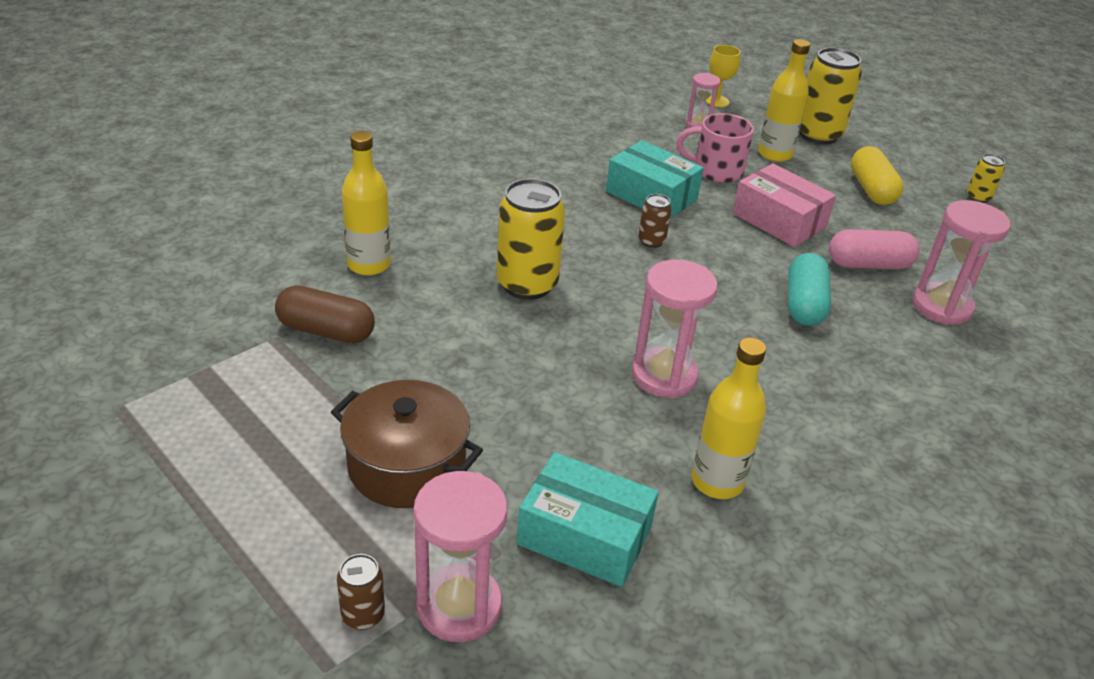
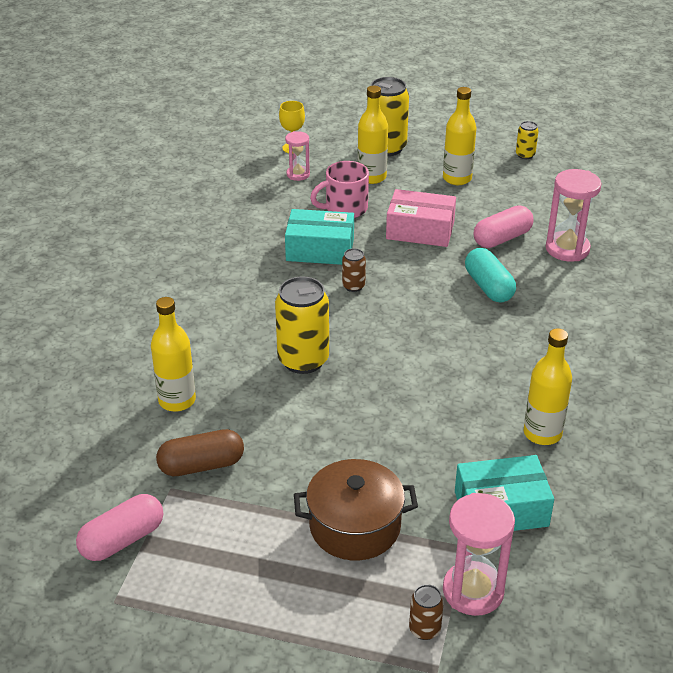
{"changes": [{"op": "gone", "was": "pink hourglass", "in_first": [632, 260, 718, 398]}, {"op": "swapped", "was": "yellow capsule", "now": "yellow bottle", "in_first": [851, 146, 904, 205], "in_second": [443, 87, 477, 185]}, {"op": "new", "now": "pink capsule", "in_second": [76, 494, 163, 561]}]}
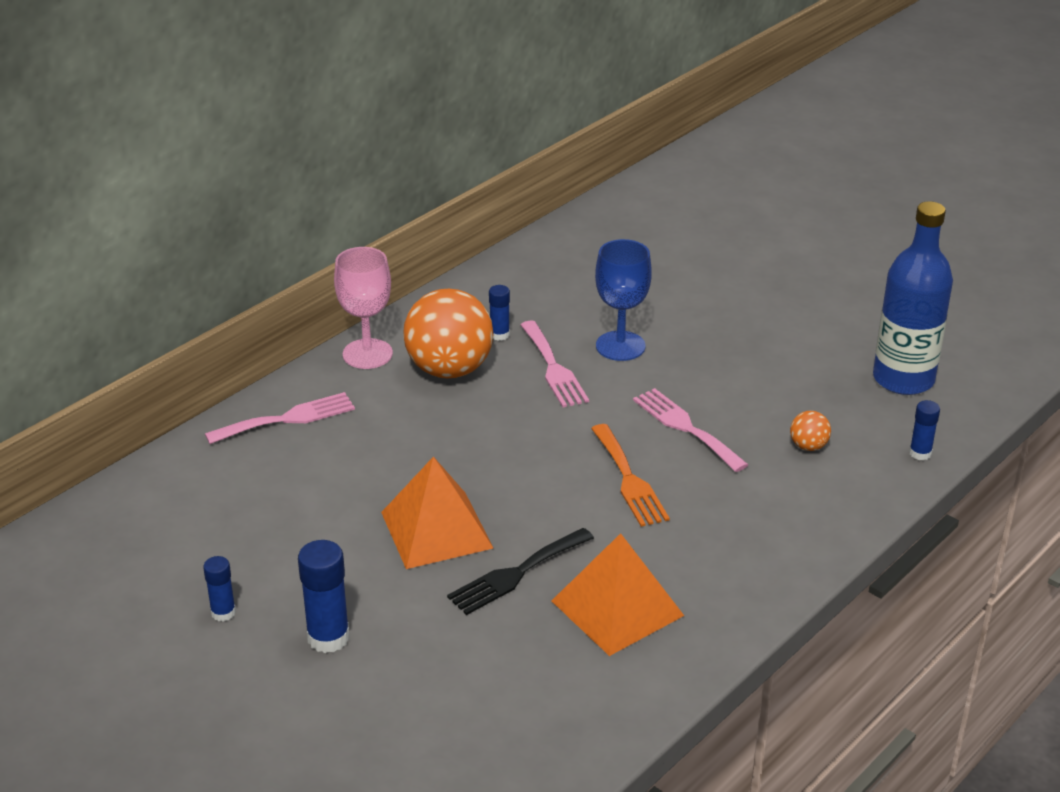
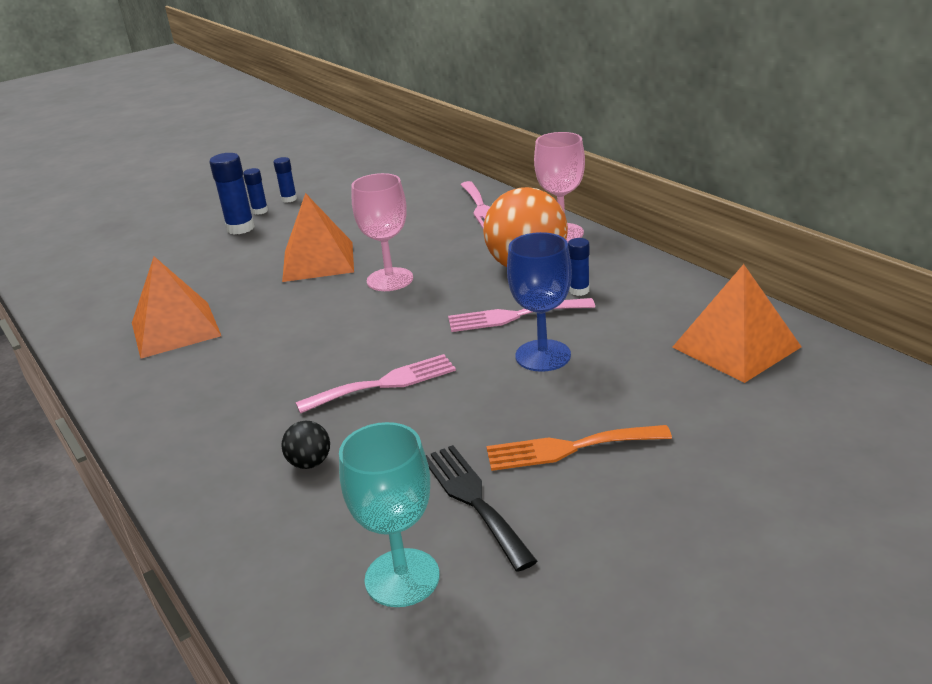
{"changes": [{"op": "shifted", "was": "black fork", "in_first": [447, 528, 594, 615], "in_second": [426, 445, 537, 572]}, {"op": "shifted", "was": "orange fork", "in_first": [591, 424, 670, 527], "in_second": [486, 425, 672, 471]}, {"op": "repainted", "was": "orange ball", "now": "black ball", "in_first": [790, 411, 831, 451], "in_second": [281, 421, 330, 469]}, {"op": "swapped", "was": "blue bottle", "now": "turquoise goblet", "in_first": [873, 201, 953, 395], "in_second": [339, 422, 440, 607]}, {"op": "shifted", "was": "blue glue stick", "in_first": [909, 400, 940, 461], "in_second": [243, 168, 268, 215]}, {"op": "new", "now": "pink goblet", "in_second": [351, 173, 413, 291]}, {"op": "new", "now": "orange pyramid", "in_second": [673, 264, 801, 383]}]}
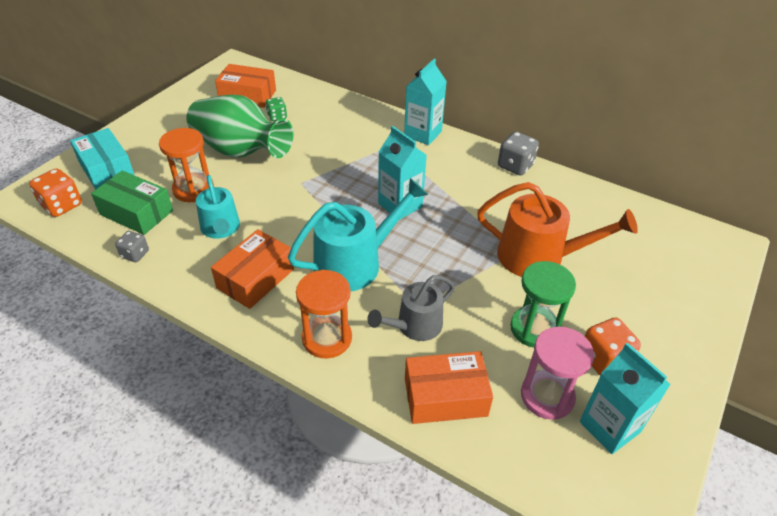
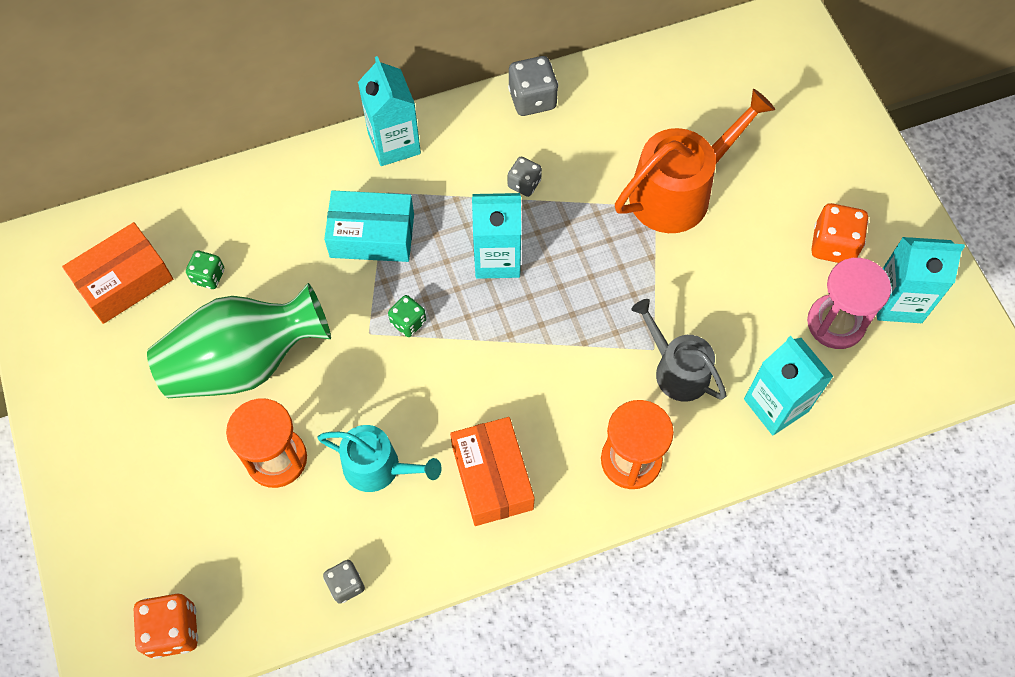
{"changes": [{"op": "shifted", "was": "turquoise box", "in_first": [70, 128, 134, 190], "in_second": [324, 190, 414, 262]}, {"op": "gone", "was": "green box", "in_first": [91, 170, 173, 235]}, {"op": "gone", "was": "turquoise watering can", "in_first": [288, 178, 428, 291]}, {"op": "rotated", "was": "grey watering can", "in_first": [367, 275, 455, 341], "in_second": [632, 299, 726, 402], "clockwise": 135}, {"op": "swapped", "was": "orange box", "now": "turquoise carton", "in_first": [405, 351, 493, 424], "in_second": [744, 336, 834, 435]}, {"op": "gone", "was": "green hourglass", "in_first": [510, 261, 576, 348]}, {"op": "new", "now": "green dice", "in_second": [388, 295, 426, 337]}, {"op": "new", "now": "grey dice", "in_second": [508, 157, 542, 197]}]}
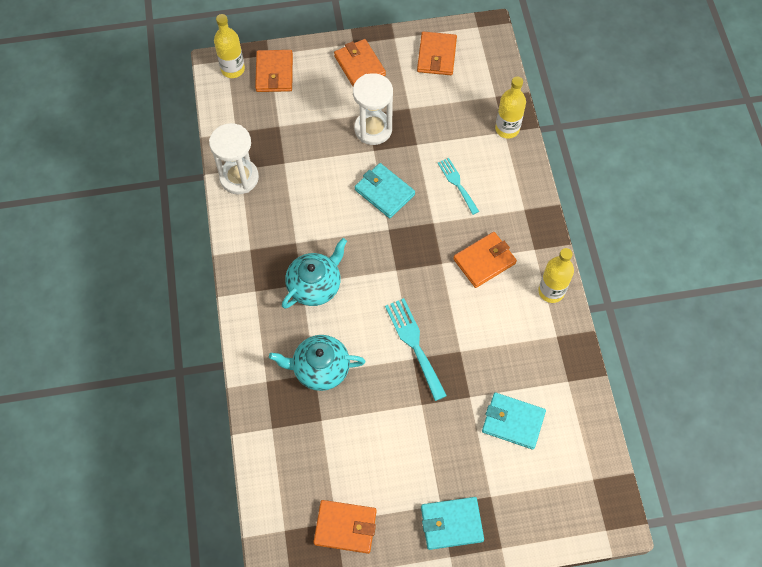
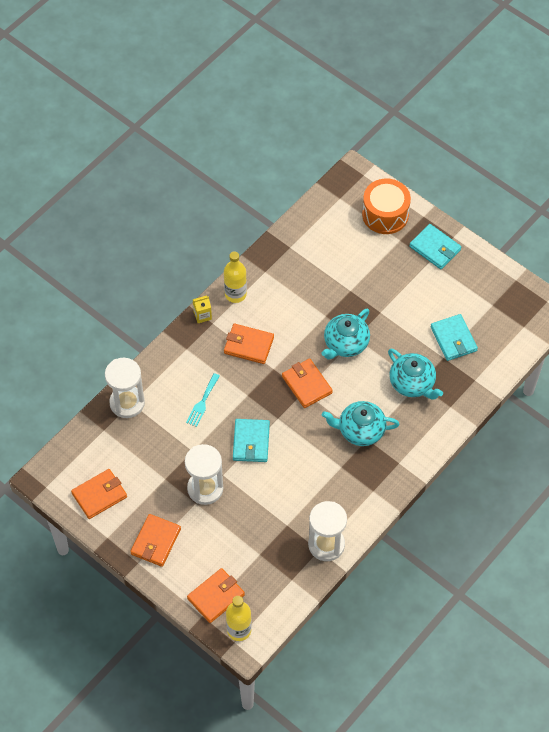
{"changes": [{"op": "shifted", "was": "orange wallet", "in_first": [313, 500, 377, 554], "in_second": [282, 359, 333, 408]}, {"op": "swapped", "was": "turquoise fork", "now": "turquoise teapot", "in_first": [385, 298, 447, 401], "in_second": [321, 308, 370, 360]}, {"op": "shifted", "was": "turquoise wallet", "in_first": [482, 393, 546, 449], "in_second": [431, 314, 478, 361]}, {"op": "swapped", "was": "yellow bottle", "now": "white hourglass", "in_first": [495, 76, 526, 138], "in_second": [105, 358, 145, 418]}, {"op": "new", "now": "yellow carton", "in_second": [193, 296, 212, 323]}, {"op": "new", "now": "orange drum", "in_second": [362, 179, 411, 234]}]}
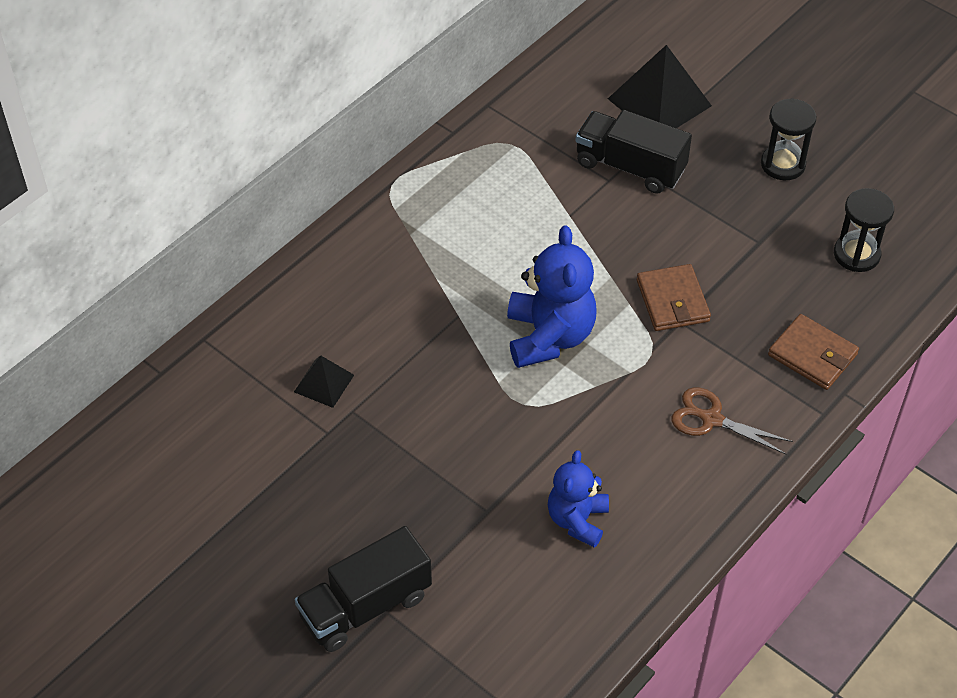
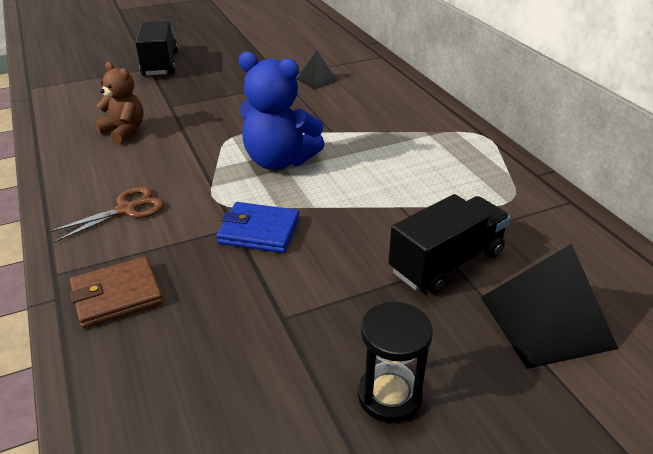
{"changes": [{"op": "repainted", "was": "blue teddy bear", "now": "brown teddy bear", "in_first": [548, 450, 609, 548], "in_second": [95, 62, 144, 144]}, {"op": "repainted", "was": "brown wallet", "now": "blue wallet", "in_first": [637, 264, 711, 331], "in_second": [217, 202, 300, 253]}, {"op": "gone", "was": "black hourglass", "in_first": [834, 188, 894, 272]}]}
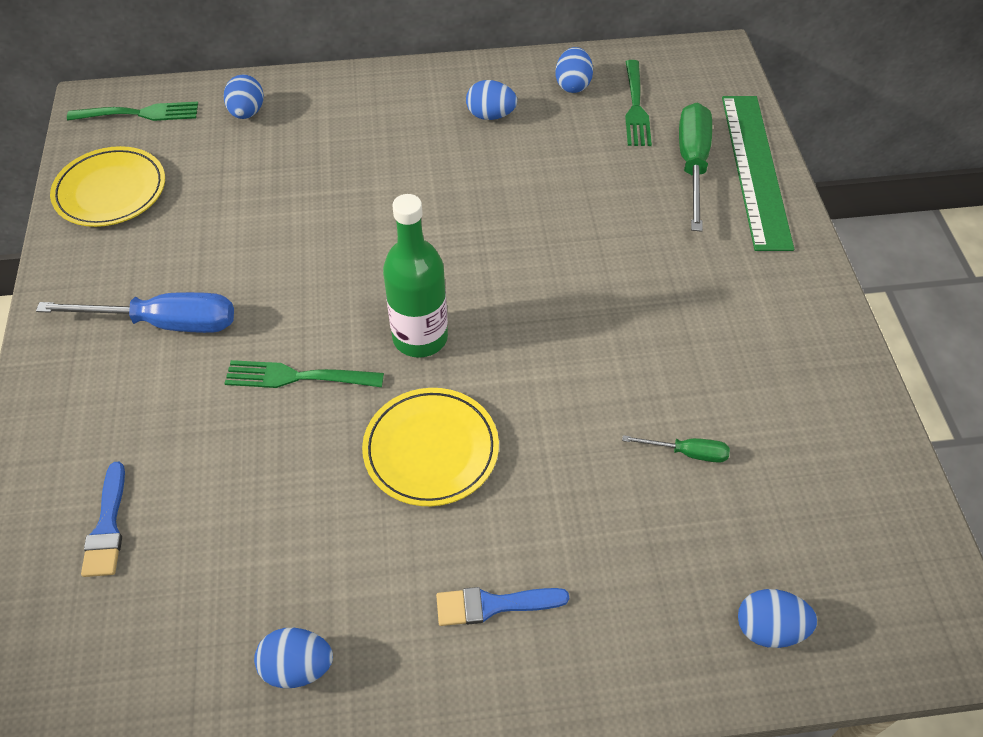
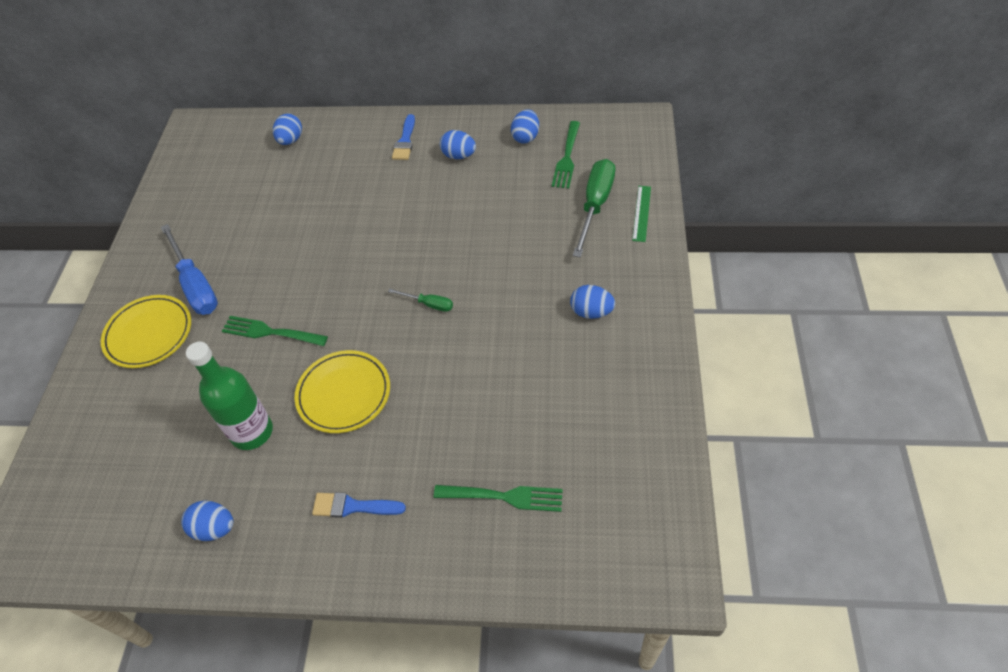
{"changes": [{"op": "rotated", "was": "blue screwdriver", "in_first": [36, 292, 234, 333], "in_second": [161, 224, 218, 315], "clockwise": 45}, {"op": "shifted", "was": "yellow plate", "in_first": [50, 146, 165, 227], "in_second": [101, 295, 191, 368]}, {"op": "shifted", "was": "green fork", "in_first": [67, 102, 198, 121], "in_second": [434, 485, 563, 512]}, {"op": "shifted", "was": "blue brush", "in_first": [81, 462, 125, 577], "in_second": [392, 114, 415, 160]}, {"op": "shifted", "was": "green bottle", "in_first": [383, 194, 448, 358], "in_second": [186, 342, 273, 450]}, {"op": "shifted", "was": "green screwdriver", "in_first": [622, 435, 730, 463], "in_second": [388, 289, 453, 312]}, {"op": "scaled", "was": "green ruler", "in_first": [722, 96, 794, 251], "in_second": [632, 186, 651, 242], "ratio": 0.46}, {"op": "shifted", "was": "blue egg", "in_first": [738, 589, 817, 648], "in_second": [570, 285, 615, 319]}]}
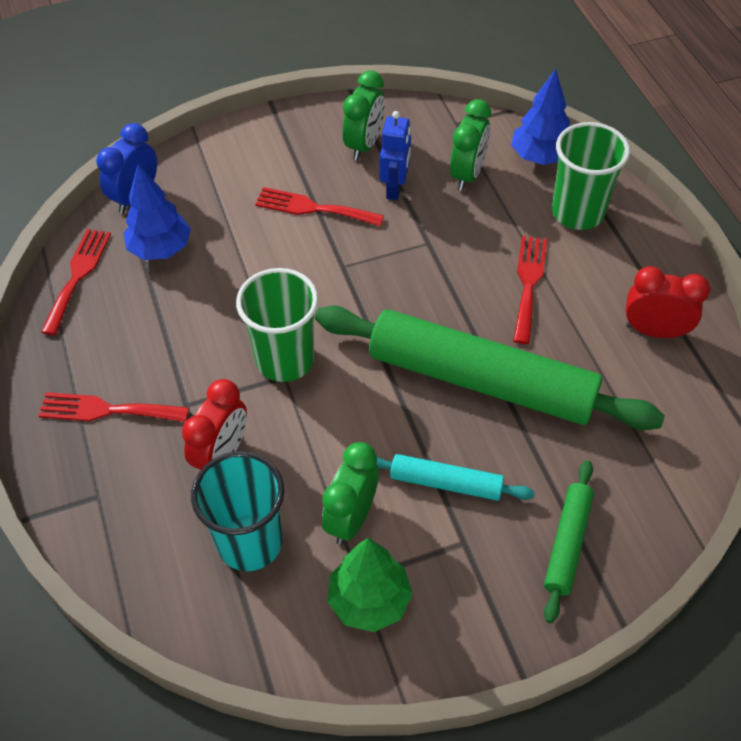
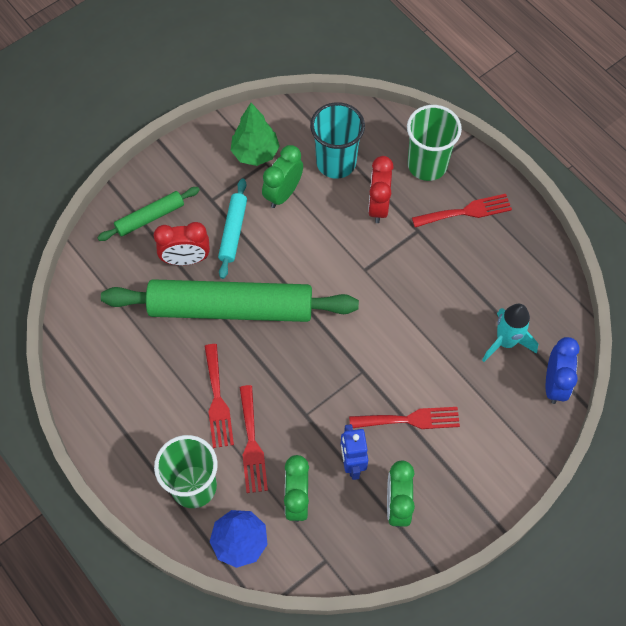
{"changes": [{"op": "shifted", "was": "red fork", "in_first": [41, 229, 111, 335], "in_second": [240, 385, 268, 493]}, {"op": "swapped", "was": "blue tree", "now": "turquoise rocket", "in_first": [124, 164, 191, 260], "in_second": [482, 304, 539, 362]}, {"op": "shifted", "was": "green cup", "in_first": [236, 268, 318, 382], "in_second": [407, 105, 462, 181]}, {"op": "rotated", "was": "green clock", "in_first": [322, 442, 379, 545], "in_second": [262, 145, 303, 208], "clockwise": -150}, {"op": "rotated", "was": "turquoise rolling pin", "in_first": [377, 454, 535, 501], "in_second": [218, 178, 247, 279], "clockwise": -75}, {"op": "rotated", "was": "green rolling pin", "in_first": [544, 460, 594, 623], "in_second": [97, 187, 200, 241], "clockwise": 60}, {"op": "shifted", "was": "red clock", "in_first": [626, 266, 710, 338], "in_second": [154, 222, 210, 265]}]}
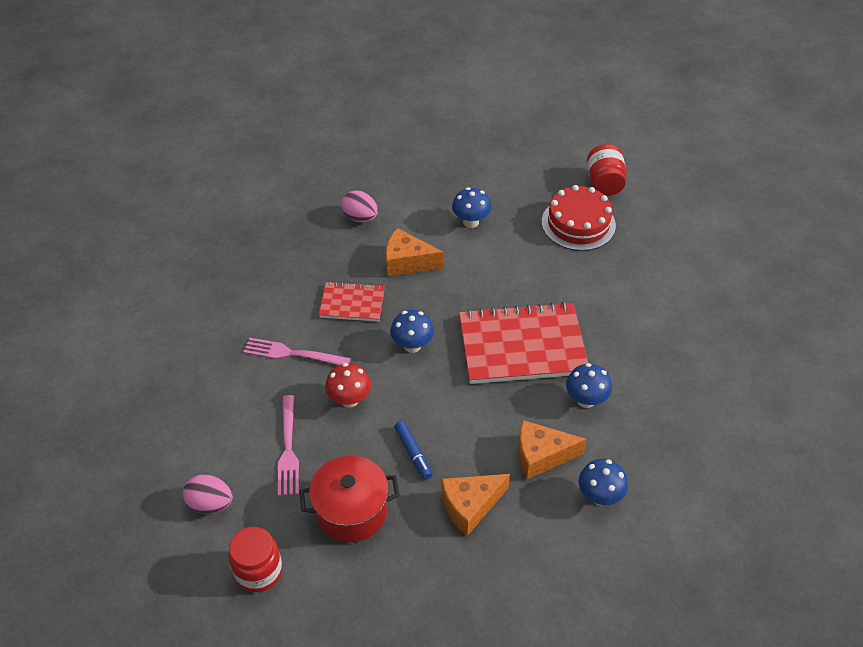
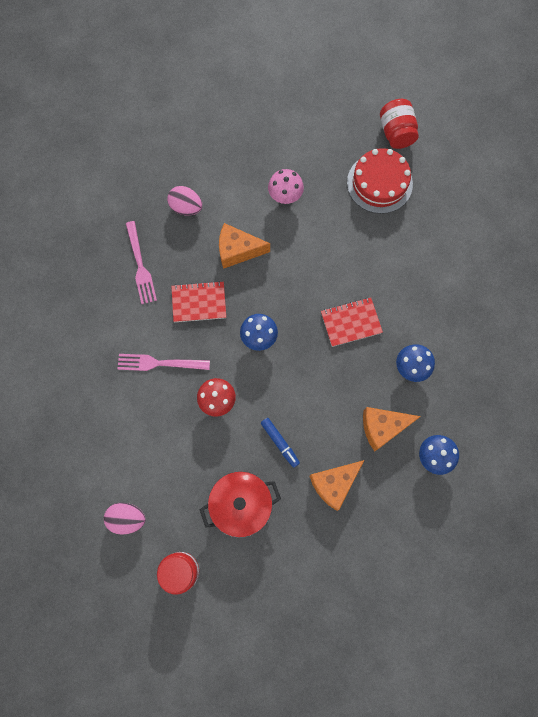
{"changes": [{"op": "shifted", "was": "pink fork", "in_first": [278, 395, 299, 496], "in_second": [126, 221, 157, 304]}, {"op": "repainted", "was": "blue mushroom", "now": "pink mushroom", "in_first": [452, 187, 491, 228], "in_second": [268, 169, 304, 204]}, {"op": "scaled", "was": "red notebook", "in_first": [459, 302, 588, 384], "in_second": [321, 298, 383, 347], "ratio": 0.53}]}
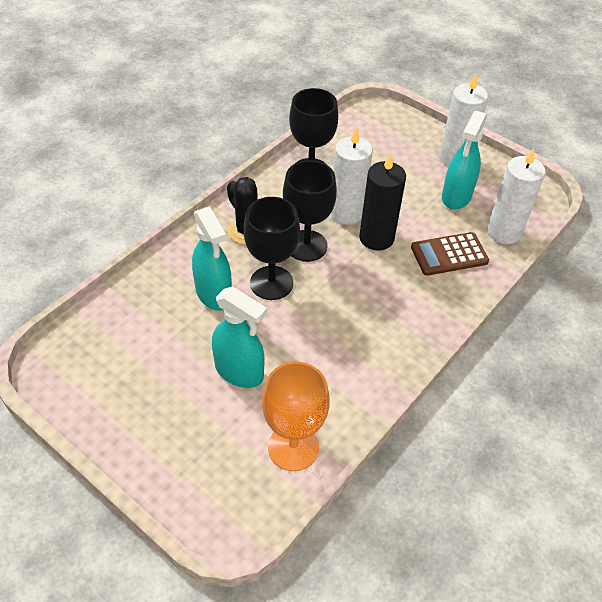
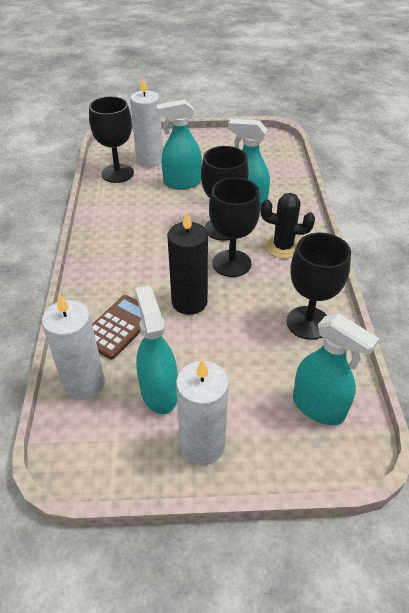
{"changes": [{"op": "repainted", "was": "orange goblet", "now": "black goblet", "in_first": [262, 362, 330, 471], "in_second": [89, 96, 134, 183]}, {"op": "shifted", "was": "white candle", "in_first": [331, 128, 373, 225], "in_second": [130, 78, 163, 167]}, {"op": "new", "now": "turquoise spray bottle", "in_second": [293, 313, 379, 425]}]}
